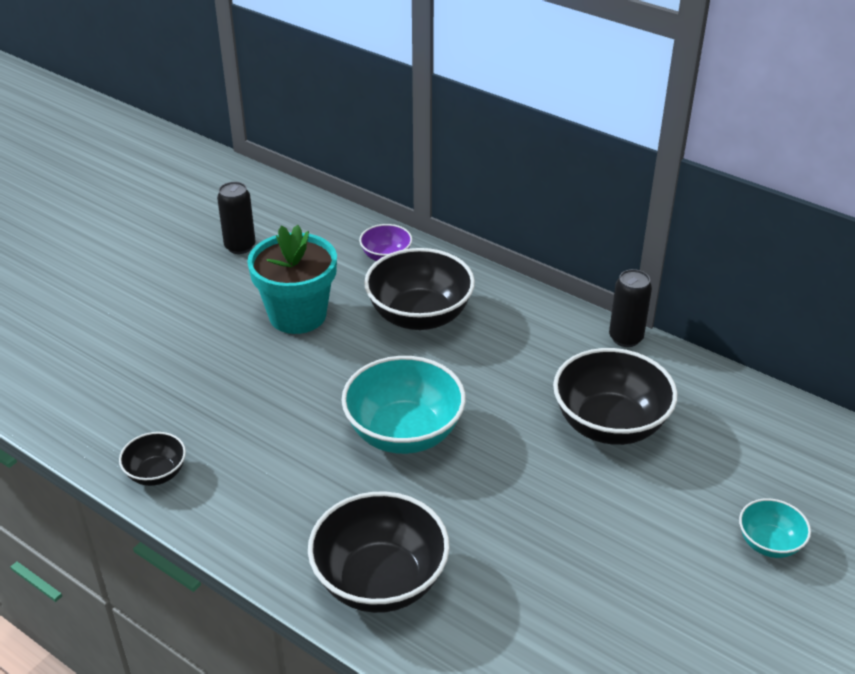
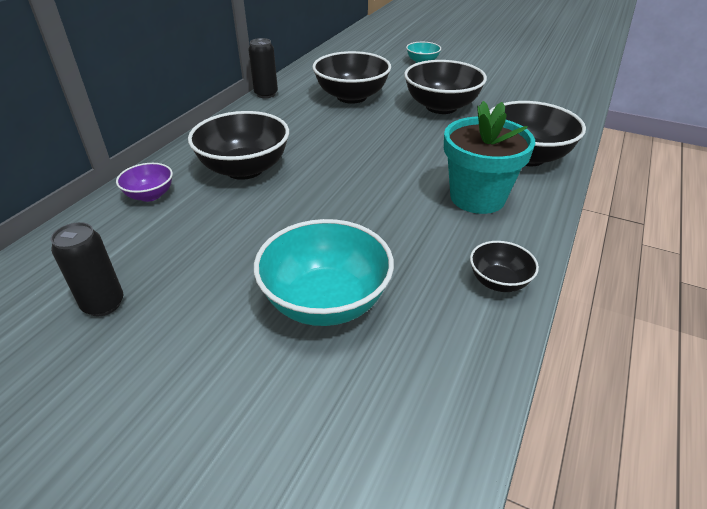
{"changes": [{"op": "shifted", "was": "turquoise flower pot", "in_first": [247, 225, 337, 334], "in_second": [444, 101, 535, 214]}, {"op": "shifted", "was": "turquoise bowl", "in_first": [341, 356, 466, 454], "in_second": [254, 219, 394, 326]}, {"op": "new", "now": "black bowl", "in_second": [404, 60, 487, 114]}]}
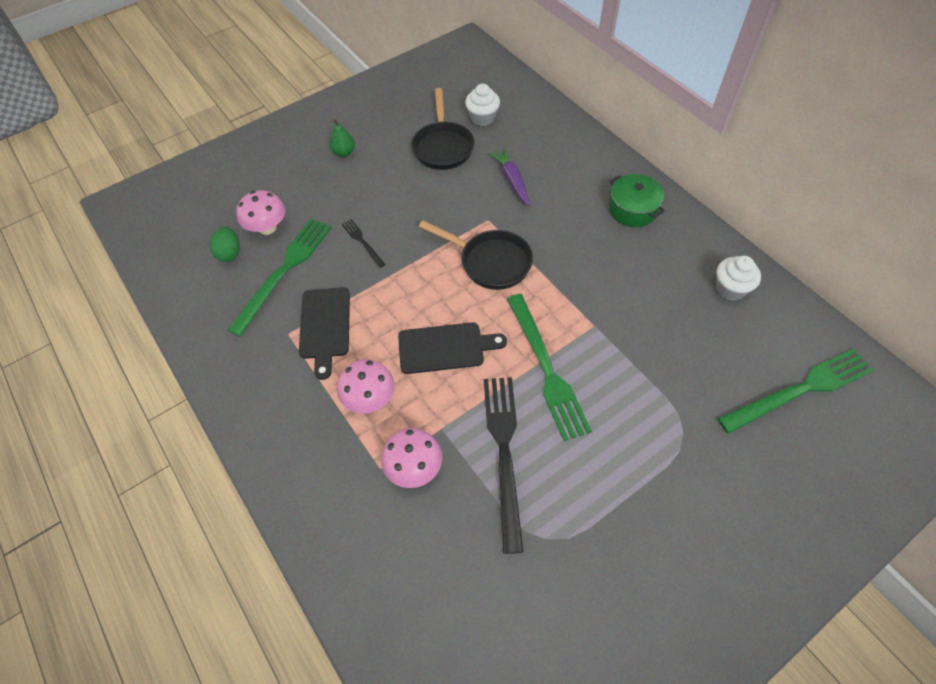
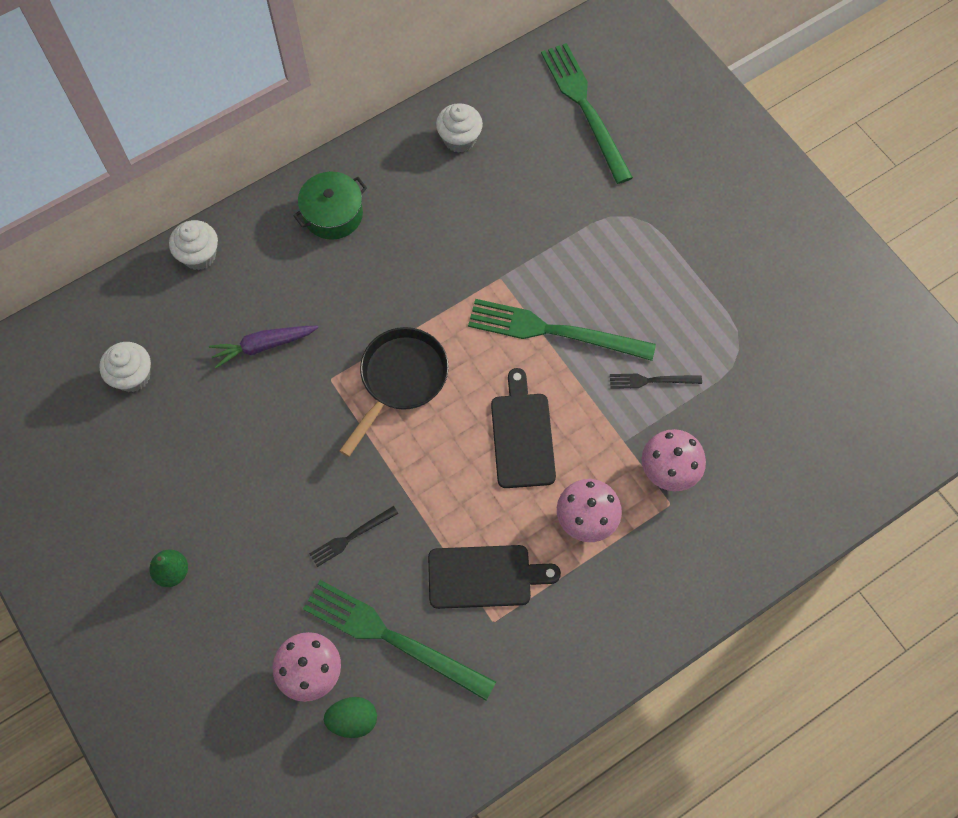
{"changes": [{"op": "gone", "was": "black pan", "in_first": [412, 88, 474, 170]}, {"op": "scaled", "was": "black fork", "in_first": [484, 377, 524, 554], "in_second": [610, 374, 702, 389], "ratio": 0.48}, {"op": "rotated", "was": "green fork", "in_first": [507, 294, 592, 441], "in_second": [468, 299, 656, 361], "clockwise": -150}, {"op": "new", "now": "white cupcake", "in_second": [169, 220, 218, 270]}]}
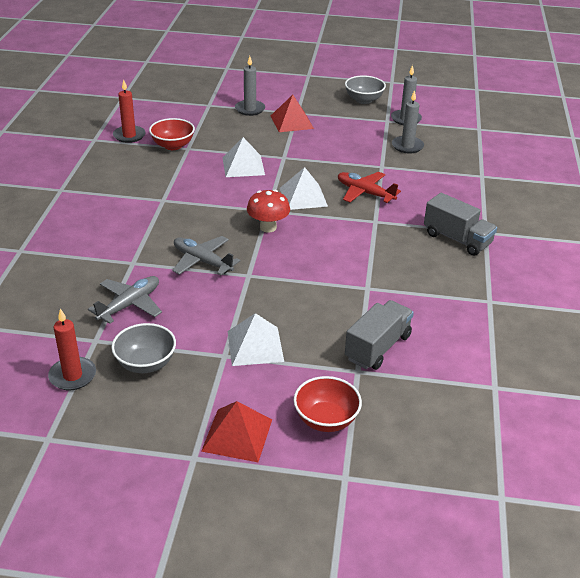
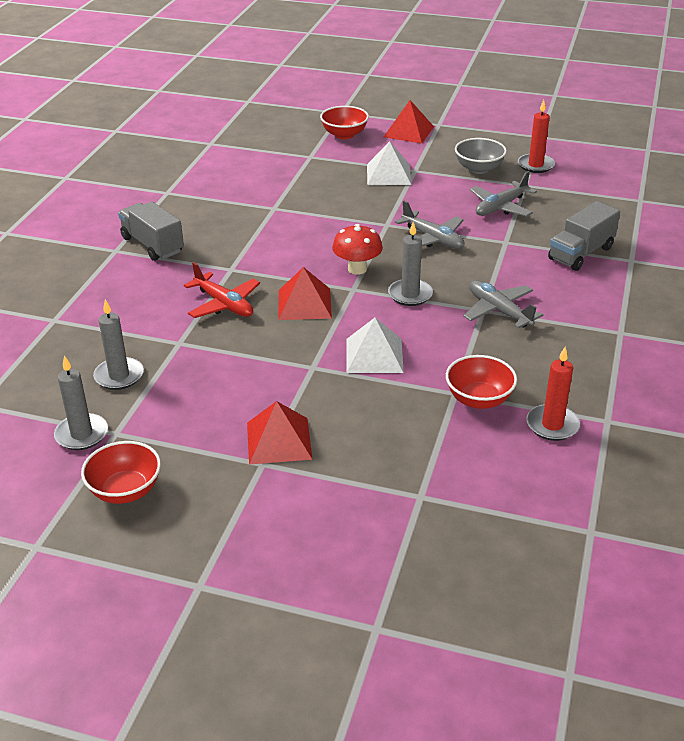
{"changes": [{"op": "shifted", "was": "grey candle", "in_first": [235, 56, 265, 116], "in_second": [388, 222, 433, 306]}, {"op": "repainted", "was": "white pyramid", "now": "red pyramid", "in_first": [280, 167, 328, 210], "in_second": [278, 267, 332, 320]}, {"op": "repainted", "was": "grey bowl", "now": "red bowl", "in_first": [345, 75, 386, 104], "in_second": [81, 441, 161, 504]}, {"op": "shifted", "was": "grey truck", "in_first": [345, 300, 414, 370], "in_second": [548, 201, 620, 271]}, {"op": "new", "now": "grey plane", "in_second": [463, 280, 543, 329]}]}
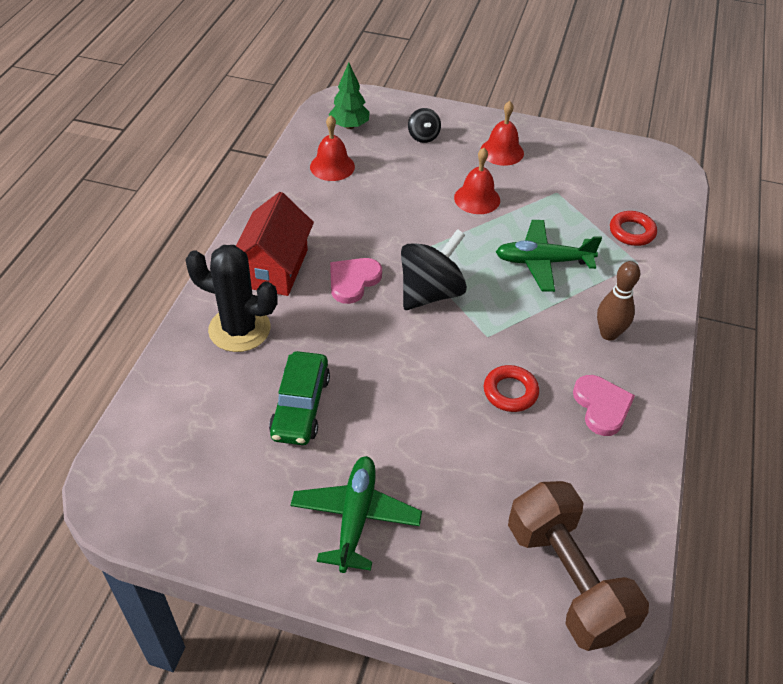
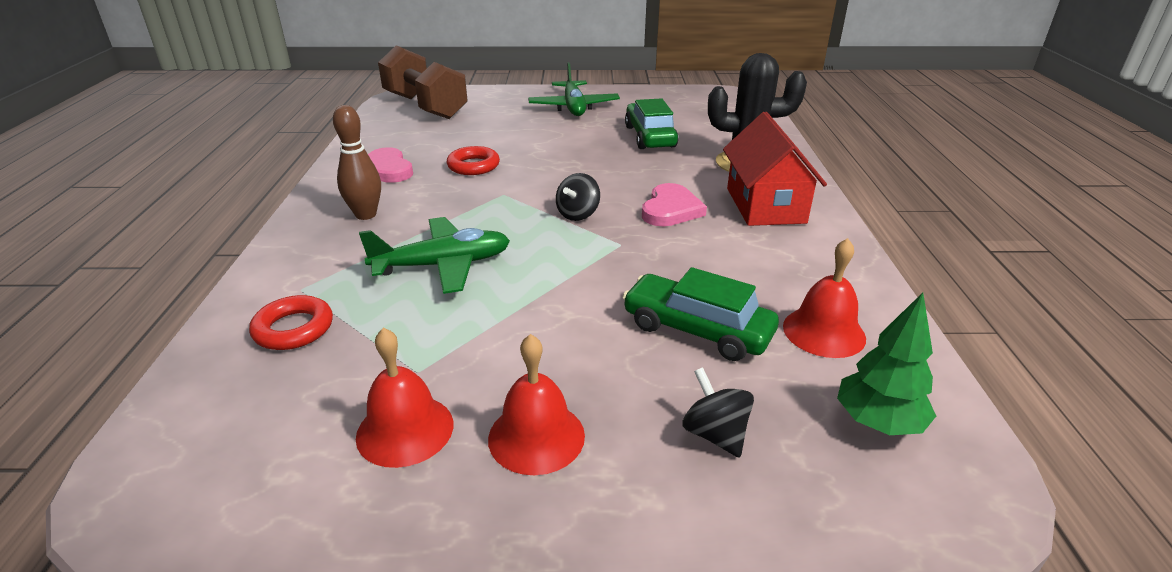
{"changes": [{"op": "scaled", "was": "black spinning top", "in_first": [401, 229, 467, 310], "in_second": [556, 173, 600, 221], "ratio": 0.53}, {"op": "shifted", "was": "red bell", "in_first": [454, 148, 500, 214], "in_second": [356, 328, 453, 468]}, {"op": "new", "now": "green car", "in_second": [623, 267, 779, 361]}]}
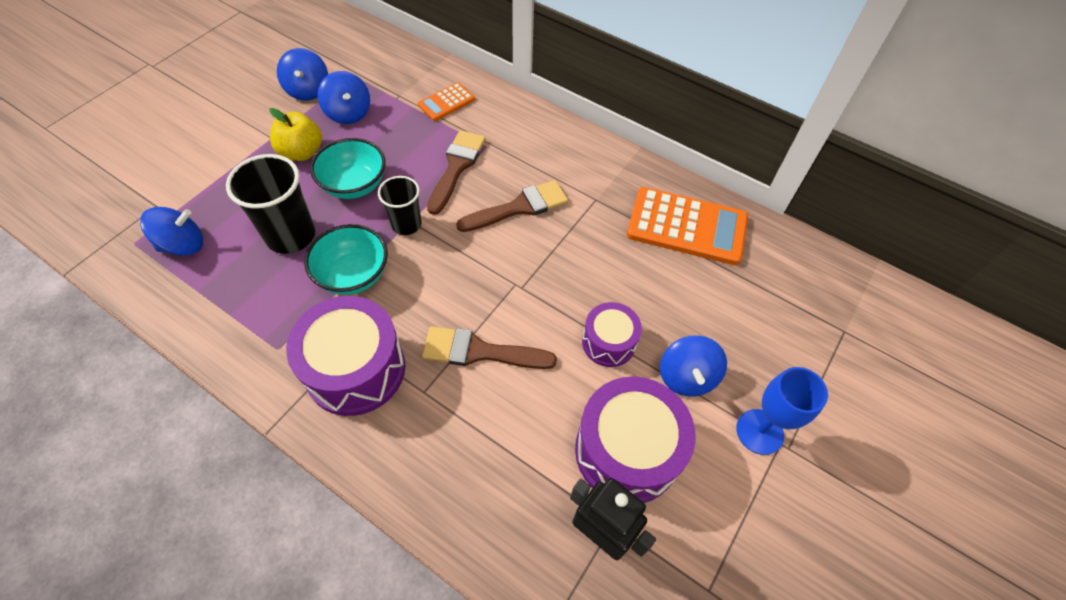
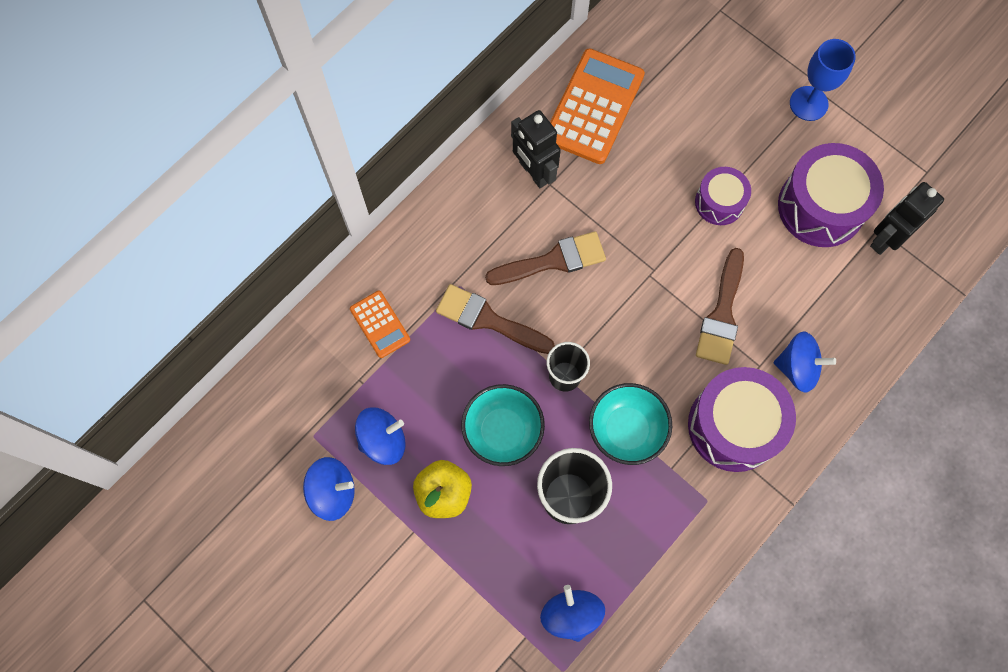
{"changes": [{"op": "rotated", "was": "brown brush", "in_first": [456, 180, 568, 232], "in_second": [485, 231, 606, 285], "clockwise": 90}, {"op": "shifted", "was": "blue spinning top", "in_first": [660, 335, 727, 397], "in_second": [774, 332, 836, 393]}, {"op": "new", "now": "black robot", "in_second": [511, 110, 561, 188]}]}
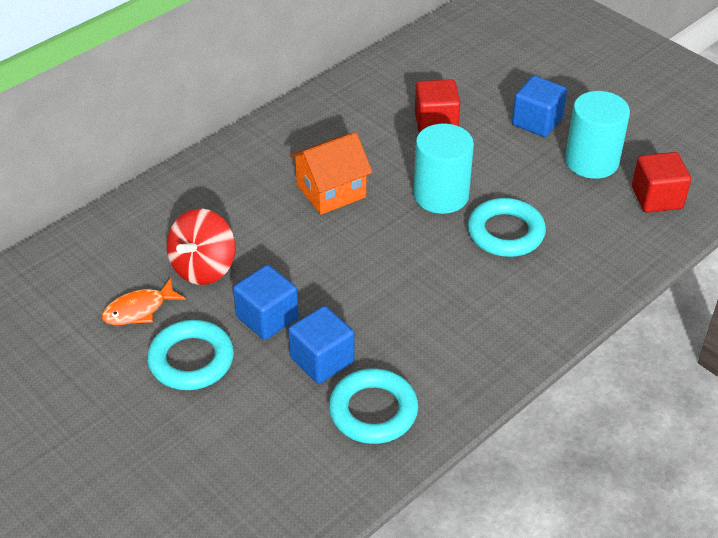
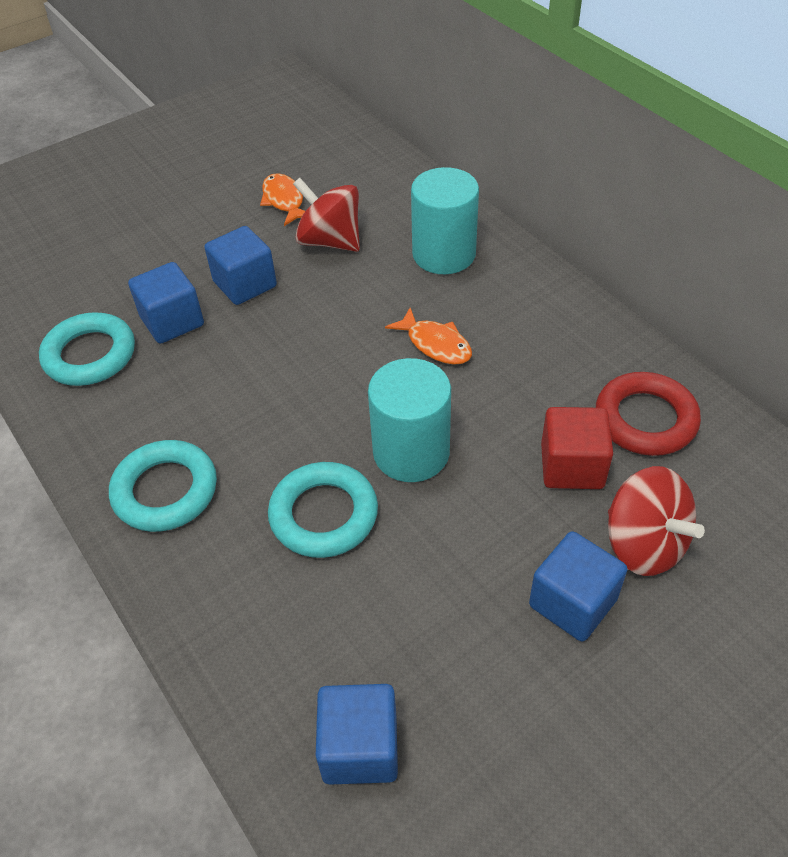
{"changes": [{"op": "shifted", "was": "turquoise ring", "in_first": [147, 320, 234, 390], "in_second": [109, 440, 217, 532]}, {"op": "swapped", "was": "orange house", "now": "orange fish", "in_first": [290, 132, 373, 215], "in_second": [385, 308, 472, 365]}, {"op": "shifted", "was": "turquoise cylinder", "in_first": [565, 91, 630, 179], "in_second": [411, 167, 479, 274]}, {"op": "repainted", "was": "red cube", "now": "blue cube", "in_first": [632, 152, 691, 213], "in_second": [316, 684, 398, 785]}, {"op": "new", "now": "red ring", "in_second": [596, 372, 701, 456]}, {"op": "new", "now": "red spinning top", "in_second": [608, 466, 705, 576]}]}
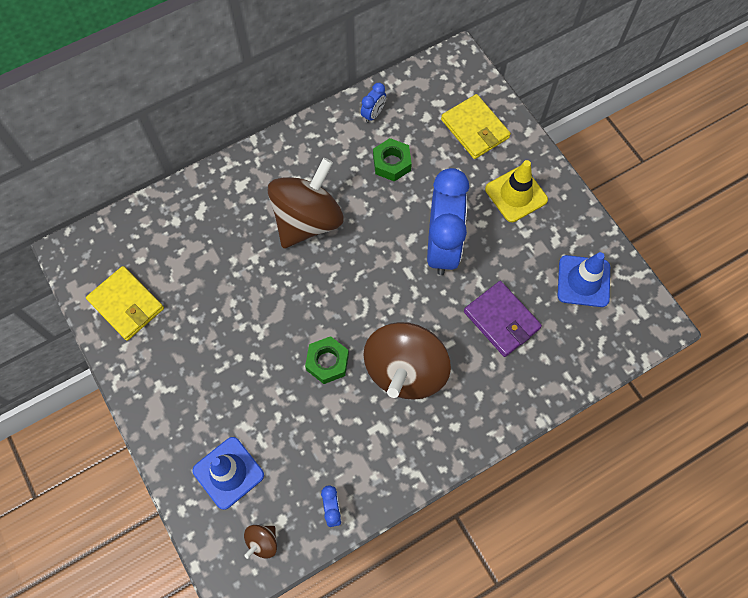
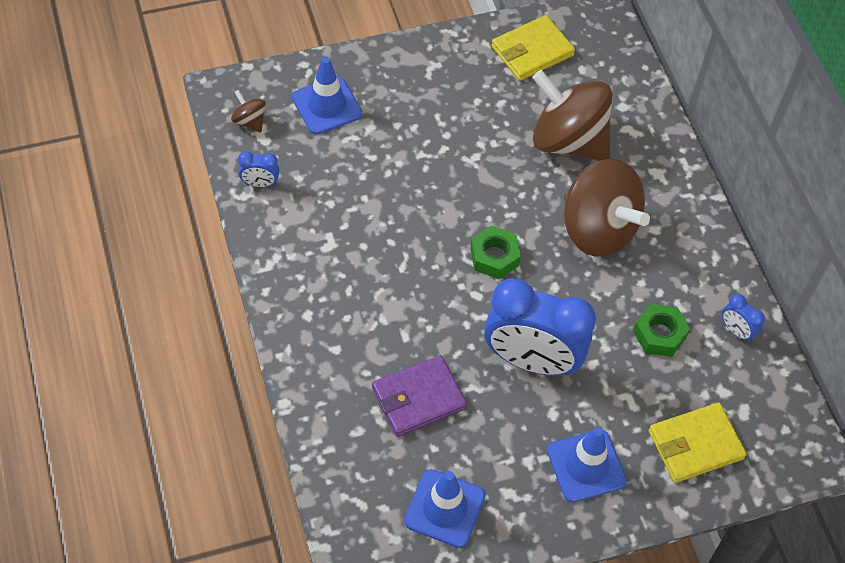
{"changes": [{"op": "shifted", "was": "green nut", "in_first": [305, 336, 349, 384], "in_second": [470, 226, 521, 279]}, {"op": "shifted", "was": "brown spinning top", "in_first": [363, 322, 451, 400], "in_second": [532, 70, 613, 161]}, {"op": "repainted", "was": "yellow traffic cone", "now": "blue traffic cone", "in_first": [485, 160, 548, 222], "in_second": [547, 427, 627, 502]}]}
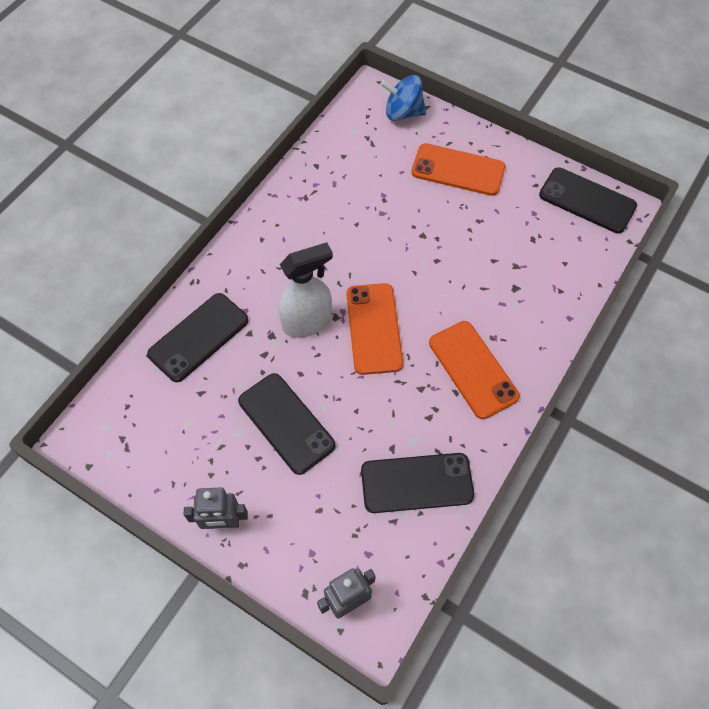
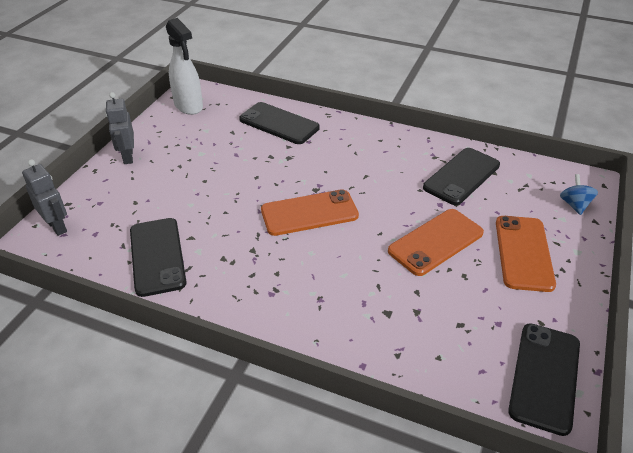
{"changes": [{"op": "shifted", "was": "black phone", "in_first": [238, 373, 336, 475], "in_second": [423, 148, 500, 205]}, {"op": "shifted", "was": "white spray bottle", "in_first": [278, 242, 333, 338], "in_second": [166, 18, 203, 115]}, {"op": "scaled", "was": "blue spinning top", "in_first": [380, 75, 426, 121], "in_second": [560, 174, 598, 215], "ratio": 0.67}, {"op": "shifted", "was": "orange phone", "in_first": [429, 321, 520, 419], "in_second": [388, 209, 484, 276]}]}
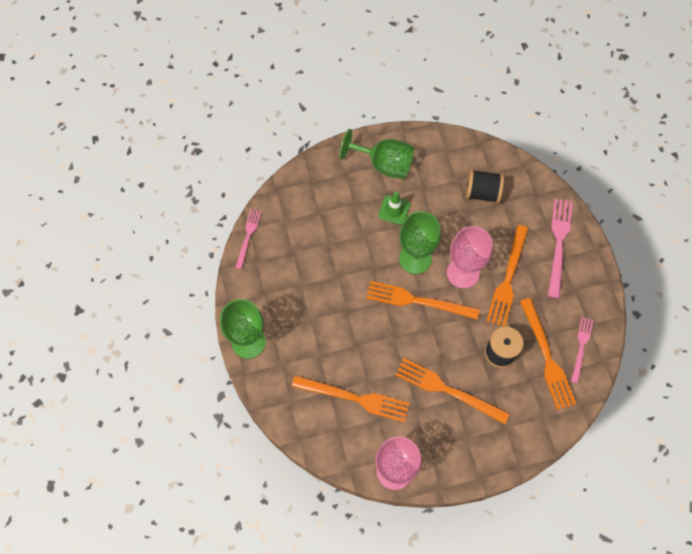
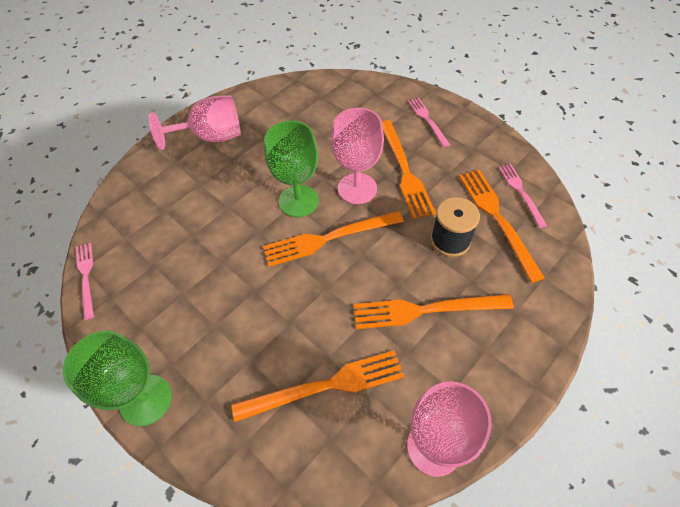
{"changes": [{"op": "repainted", "was": "green goblet", "now": "pink goblet", "in_first": [340, 129, 414, 179], "in_second": [149, 95, 241, 150]}, {"op": "gone", "was": "green traffic cone", "in_first": [378, 192, 410, 225]}, {"op": "gone", "was": "black spool", "in_first": [465, 169, 504, 203]}, {"op": "rotated", "was": "orange fork", "in_first": [520, 298, 576, 410], "in_second": [459, 170, 545, 283], "clockwise": -150}, {"op": "scaled", "was": "pink fork", "in_first": [548, 199, 573, 298], "in_second": [408, 98, 450, 147], "ratio": 0.61}]}
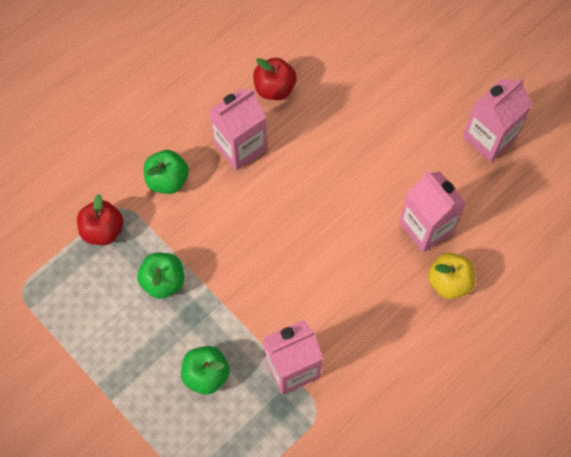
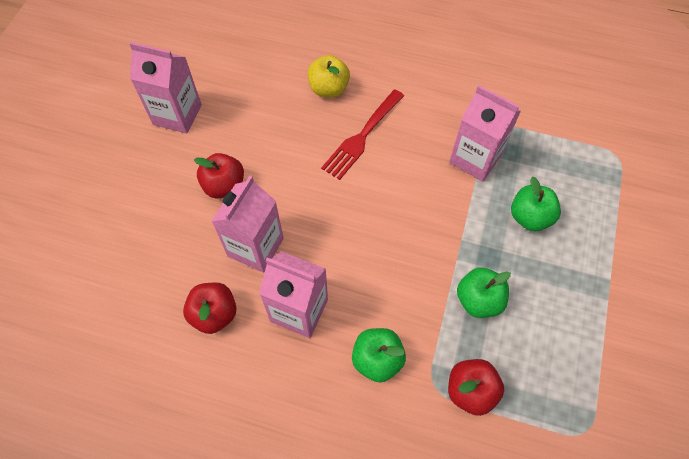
{"changes": [{"op": "shifted", "was": "pink carton", "in_first": [399, 171, 466, 252], "in_second": [211, 176, 284, 272]}, {"op": "new", "now": "red apple", "in_second": [194, 153, 244, 198]}, {"op": "new", "now": "red fork", "in_second": [321, 89, 404, 180]}]}
